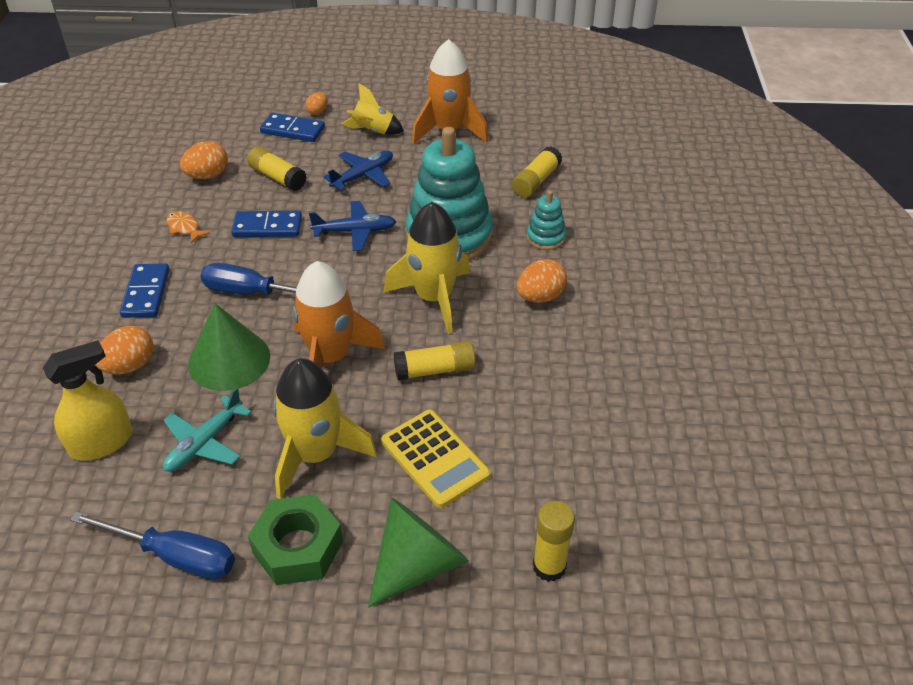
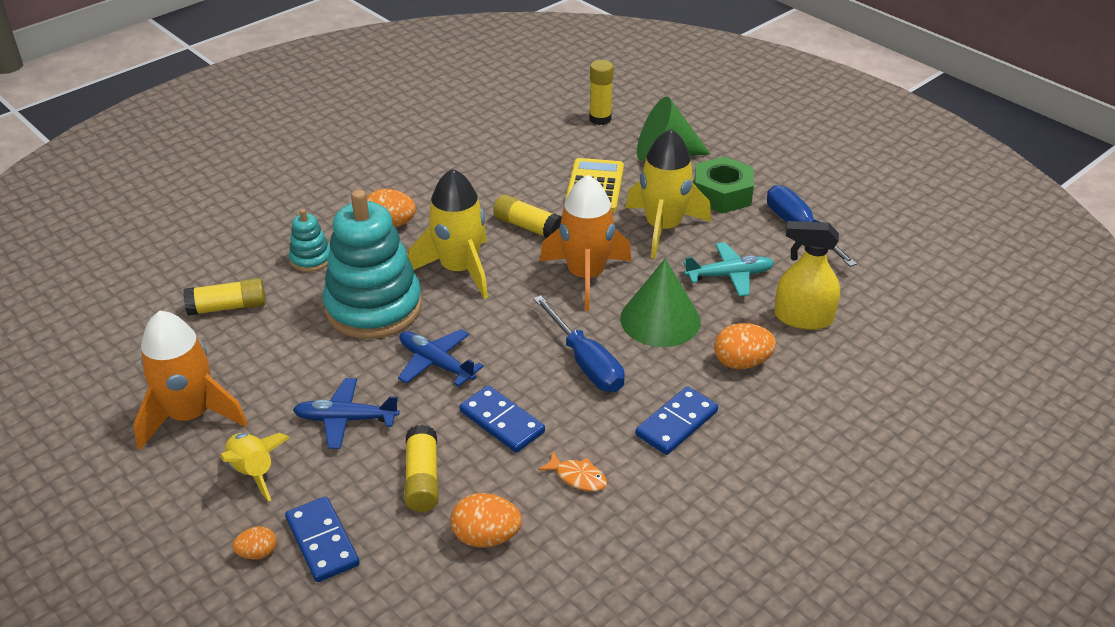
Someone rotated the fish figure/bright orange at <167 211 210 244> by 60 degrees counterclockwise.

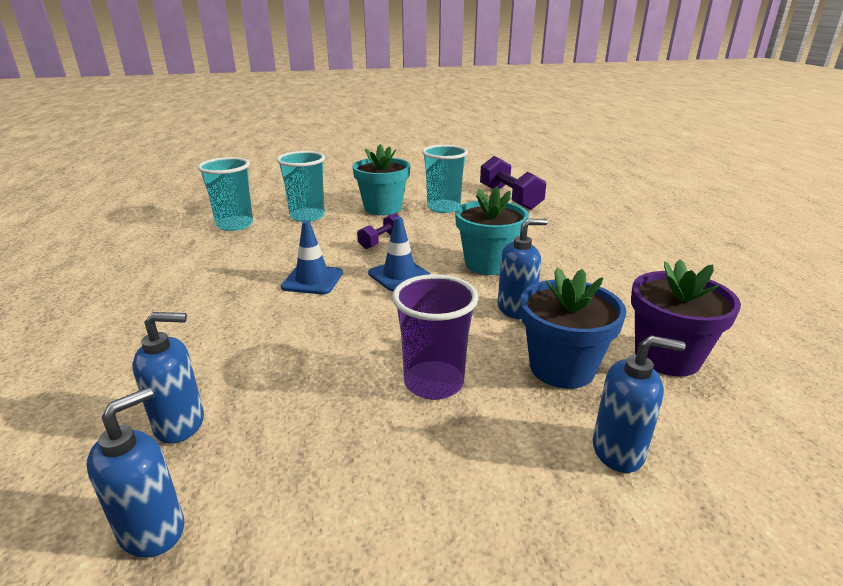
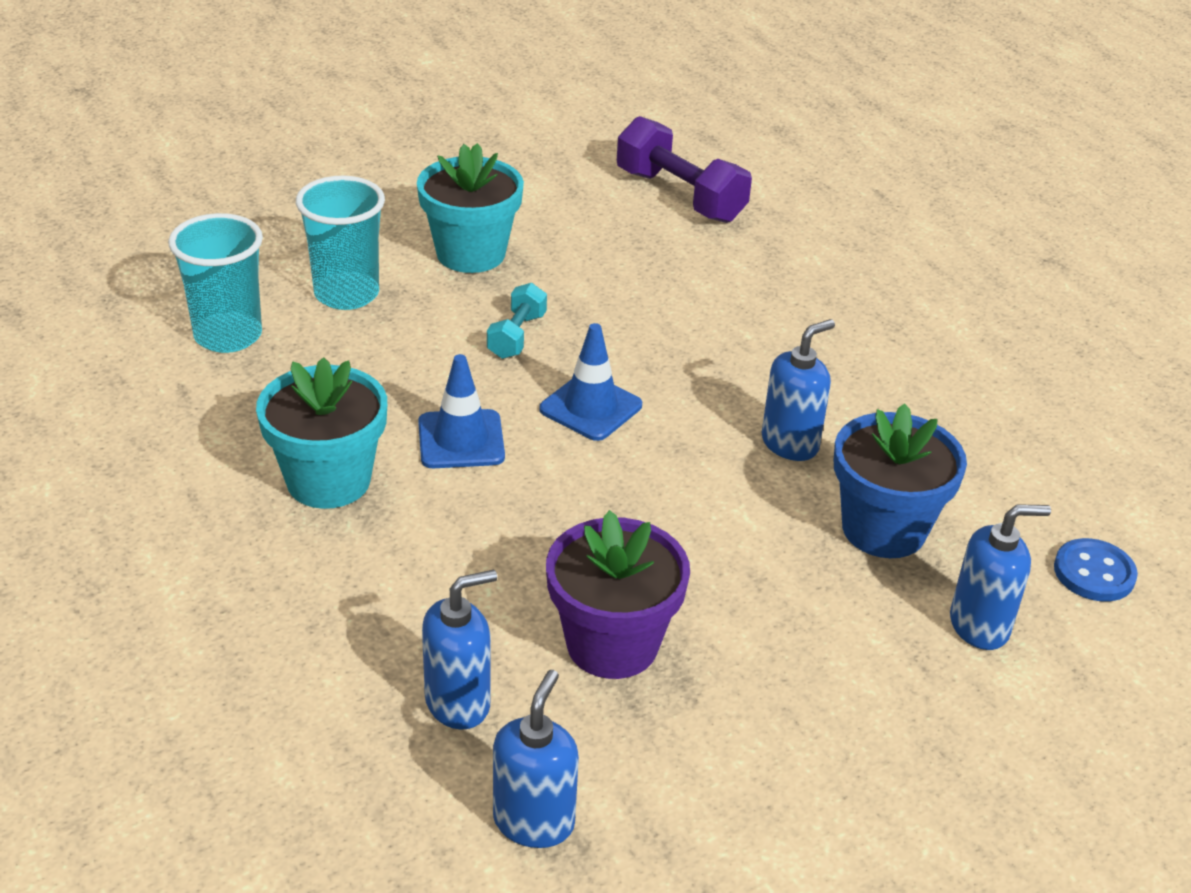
Someone carried the potted plant/teal from <455 186 529 275> to <256 357 387 509>. Someone repainted the free weight/purple at <357 213 399 249>, which became the free weight/teal at <487 283 547 359>. Someone carried the potted plant/purple from <631 259 741 377> to <546 510 690 679>. Someone put down the button/blue at <1054 538 1138 602>. Someone took away the cup/purple at <392 274 478 400>. Someone took away the cup/teal at <422 145 468 213>.

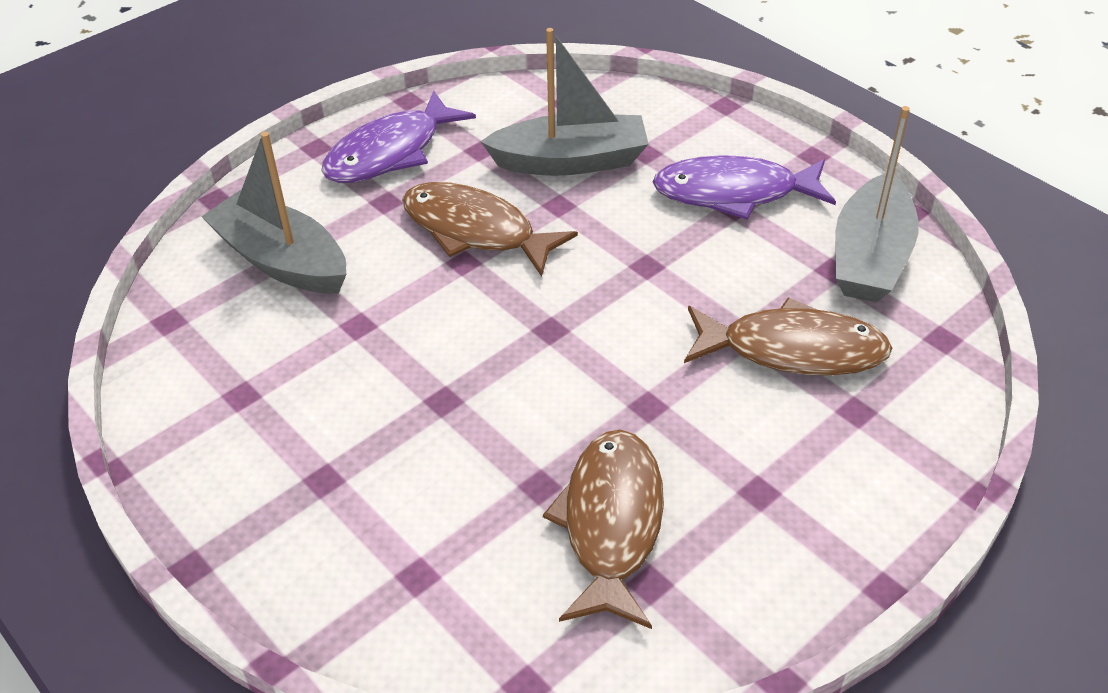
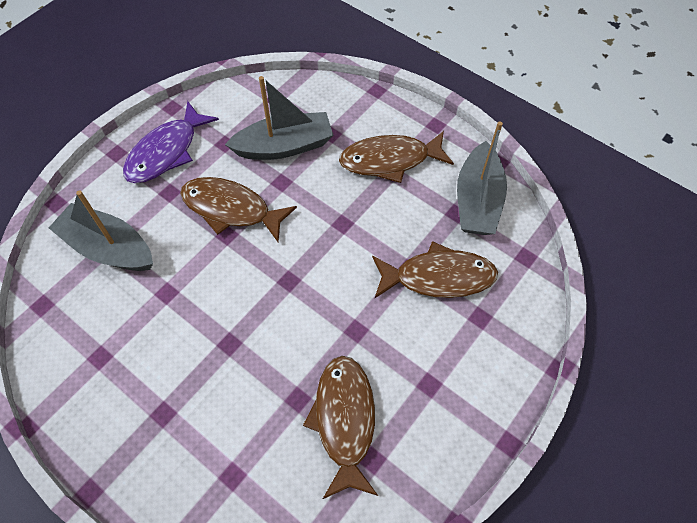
Someone repainted the fish figure/purple at <652 155 836 220>, which became the fish figure/dark brown at <339 131 454 183>.

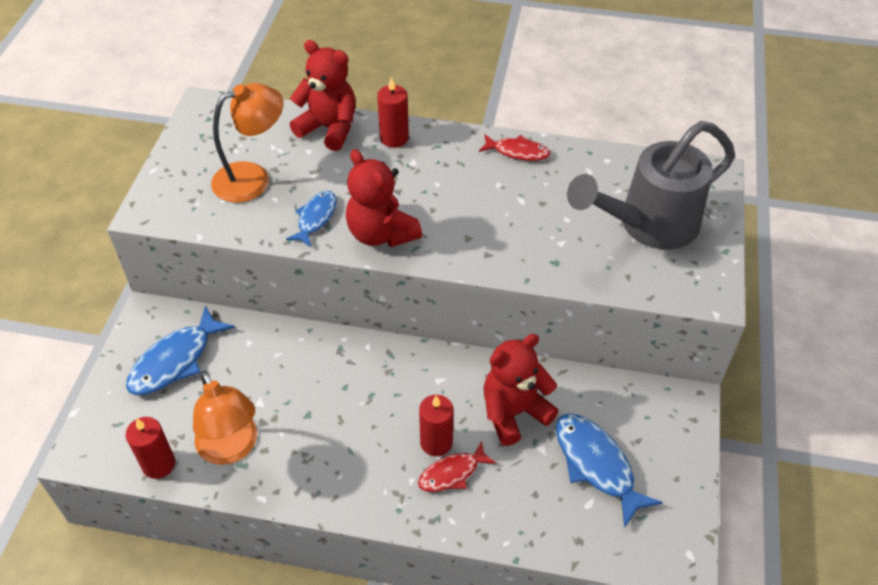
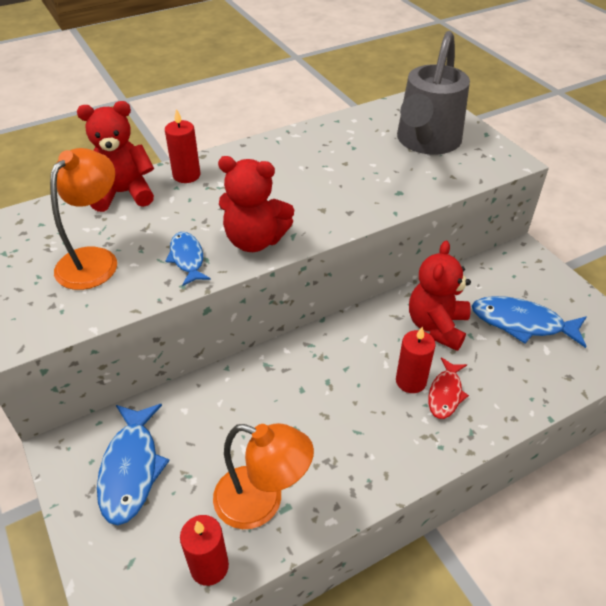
Someone took away the fish figure/crimson at <479 134 551 161>.

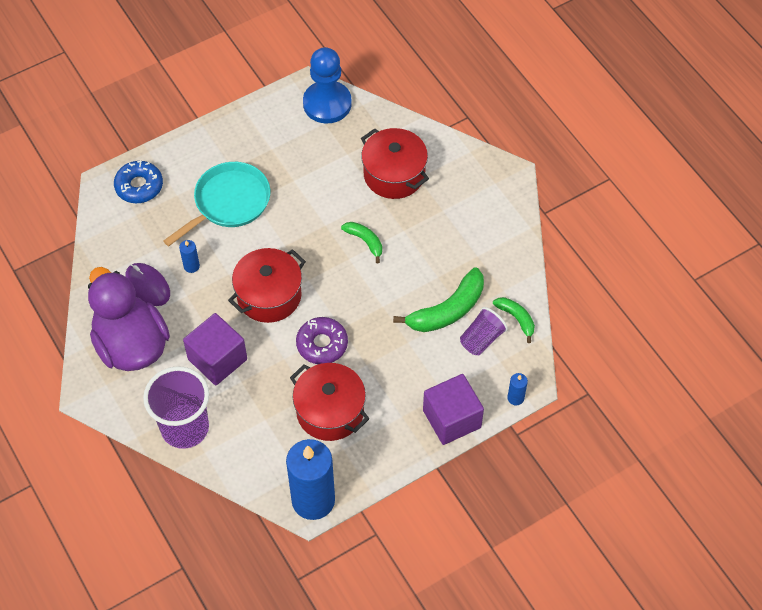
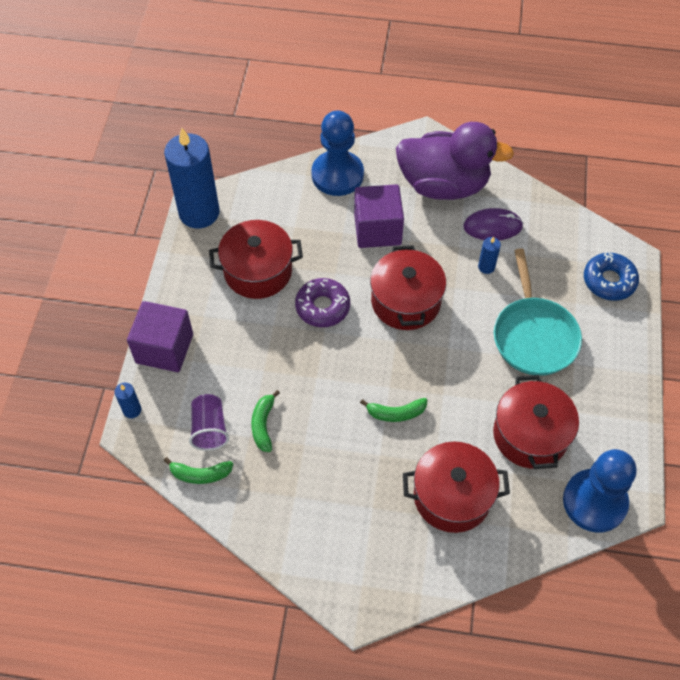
Someone scaled the banana/emerald at <393 267 484 332> by 0.56. Someone swapped the cup/purple at <143 366 209 449> for the chess pawn/blue at <311 110 364 196>. Someone put down the cooking pot/crimson at <493 375 579 469>.

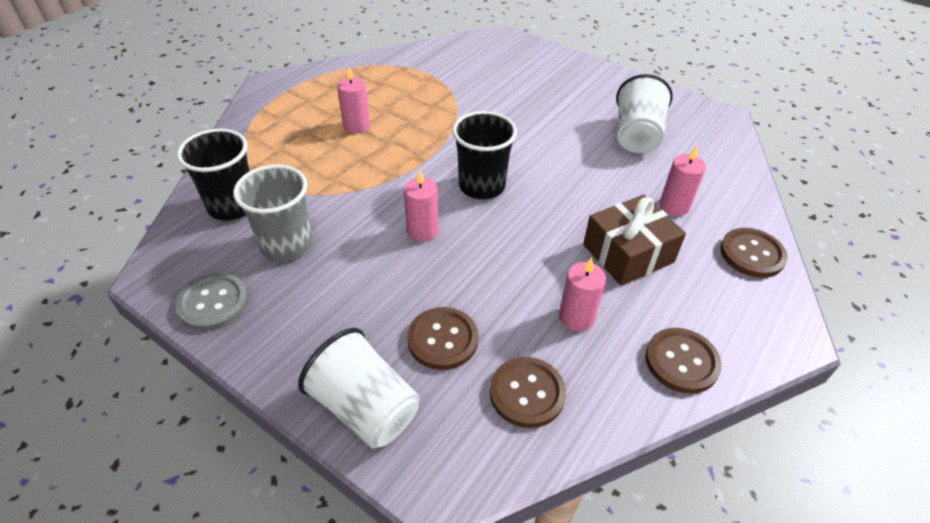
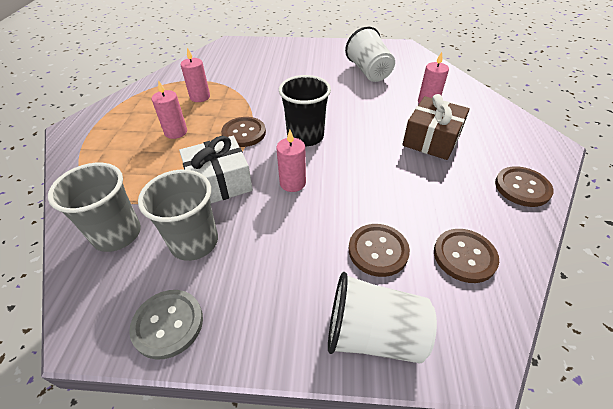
Someone repainted the cup/ebony at <177 129 250 221>, which became the cup/grey at <48 163 141 252>. Someone put down the gift/white at <179 136 253 203>. Someone carried the pillar candle/rosy from <559 257 606 331> to <181 47 210 102>. Someone carried the button/dark brown from <720 228 787 278> to <221 117 266 147>.

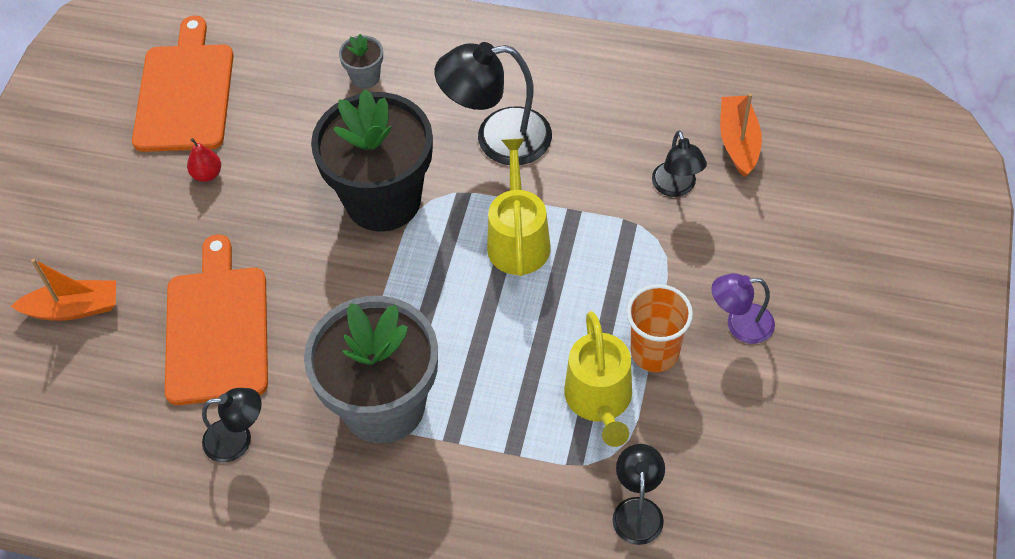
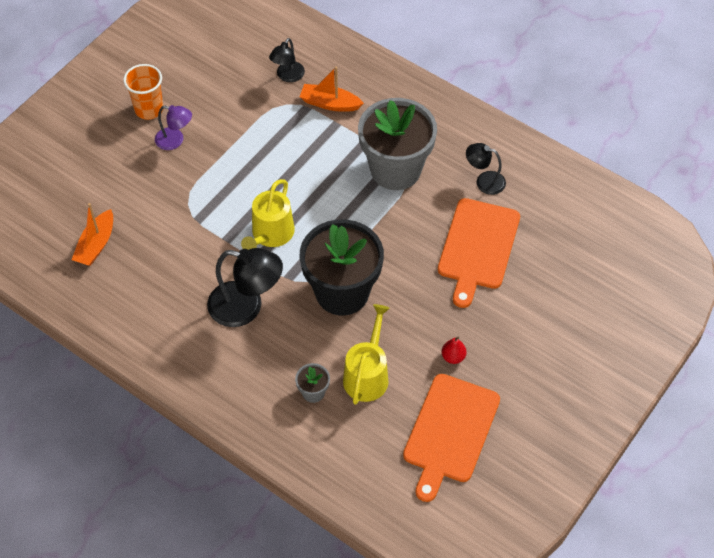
Someone carried the cup/bright orange from <627 284 693 372> to <123 64 163 120>. Someone carried the toy boat/bright orange from <11 259 116 321> to <299 67 364 112>. Someone carried the watering can/yellow from <564 311 632 447> to <343 304 390 405>. Someone took away the lamp/ebony at <652 130 707 197>.

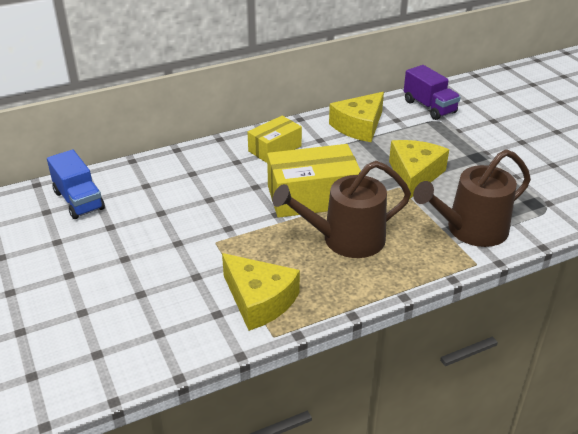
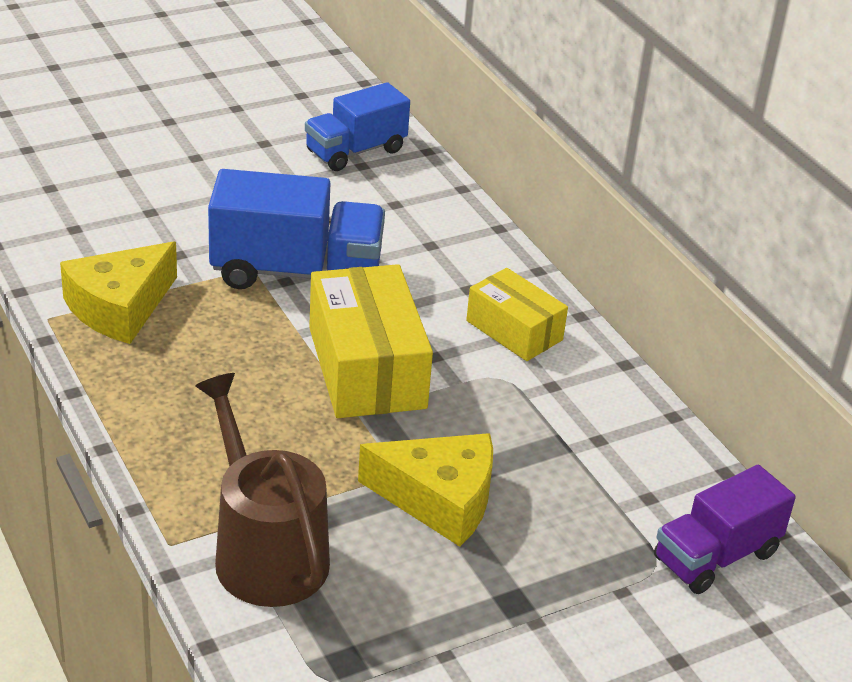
Someone put down the lorry/blue at <208 169 385 289>. Someone took away the watering can/dark brown at <272 161 411 258>. Someone took away the cheese/yellow at <329 92 384 142>.

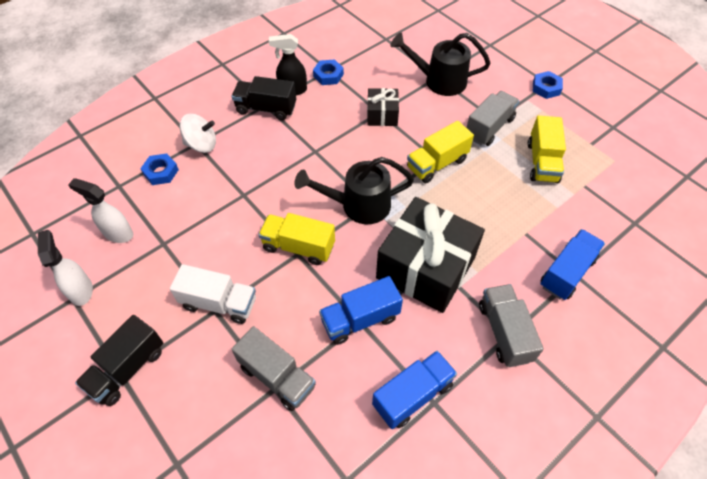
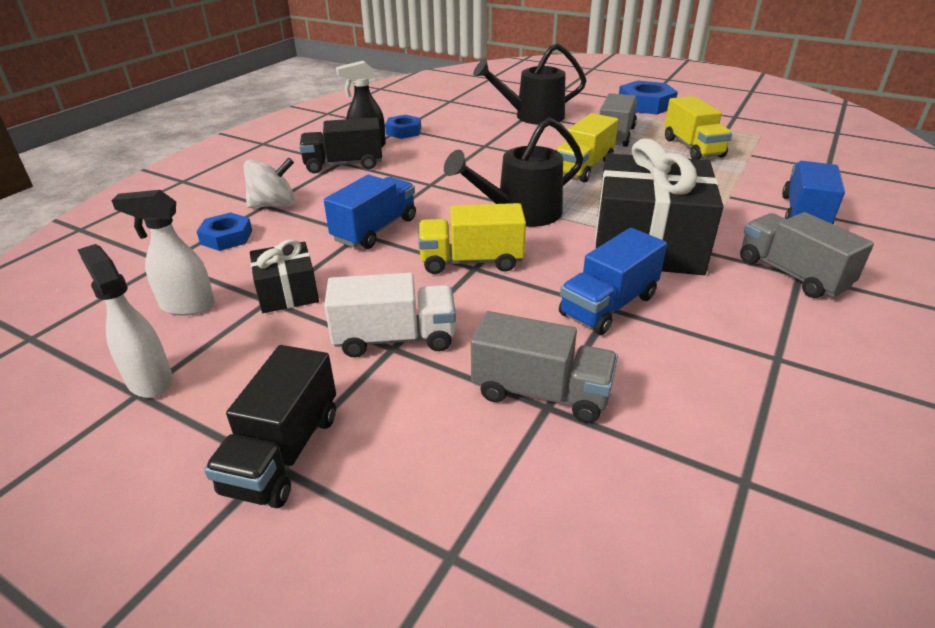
Someone carried the gift/ebony from <367 88 399 126> to <250 239 319 313>. Someone carried the lorry/blue from <372 351 457 429> to <324 175 416 249>. Someone scaled the hex nut/blue at <533 71 563 99> by 1.62.

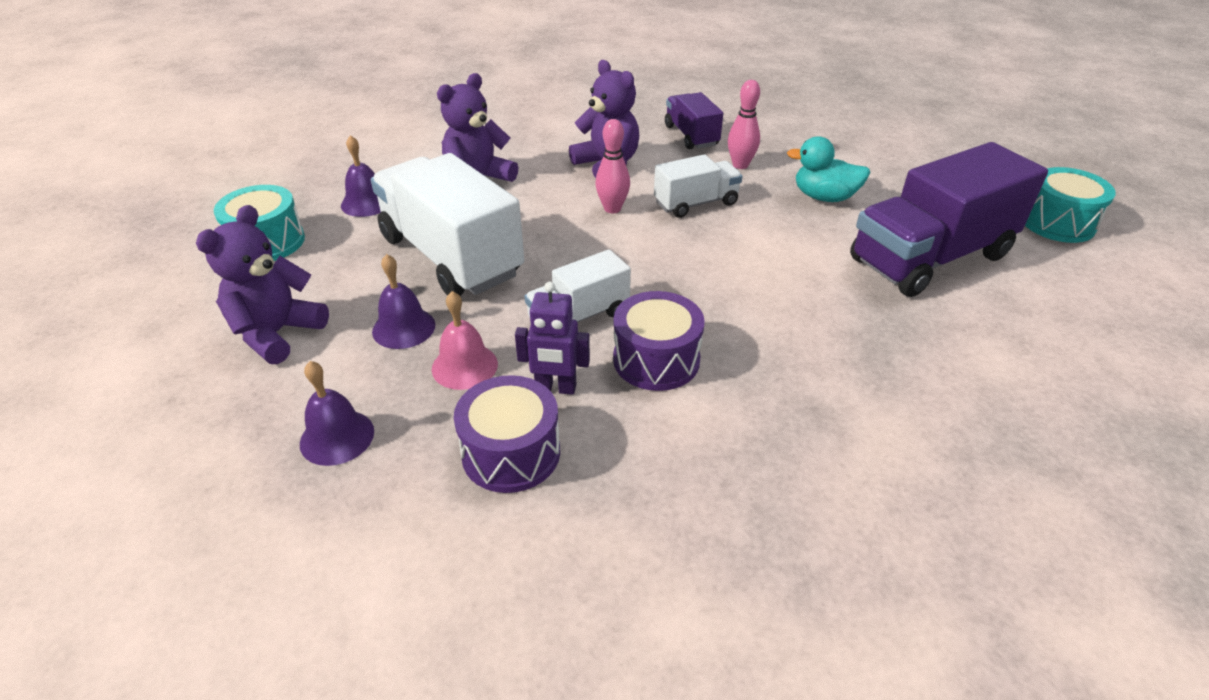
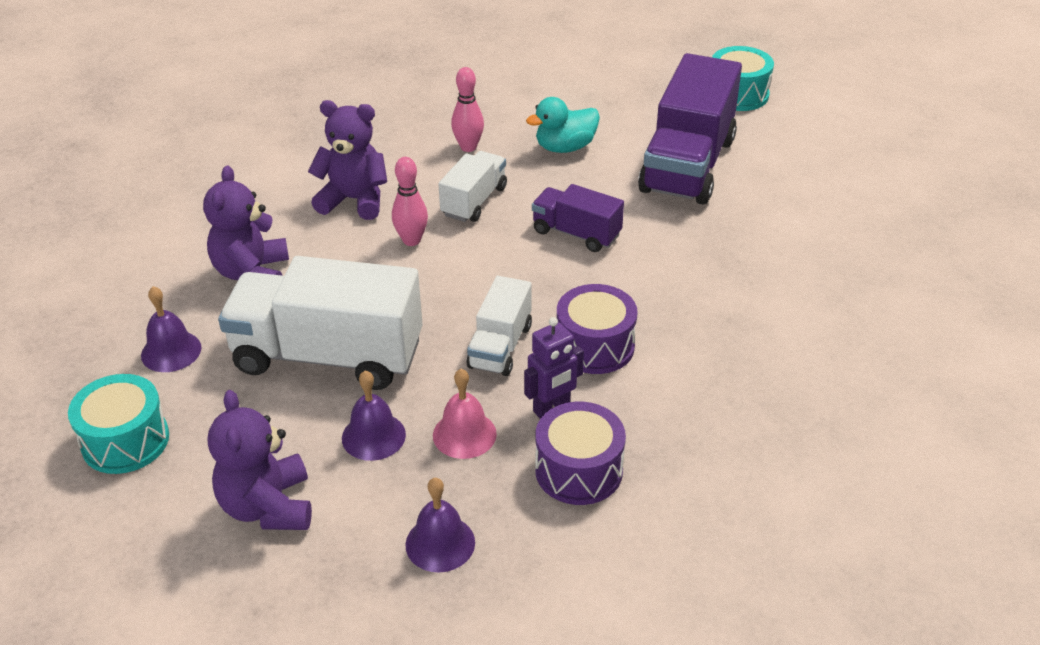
Someone carried the lorry/purple from <665 92 723 149> to <532 184 624 252>.

